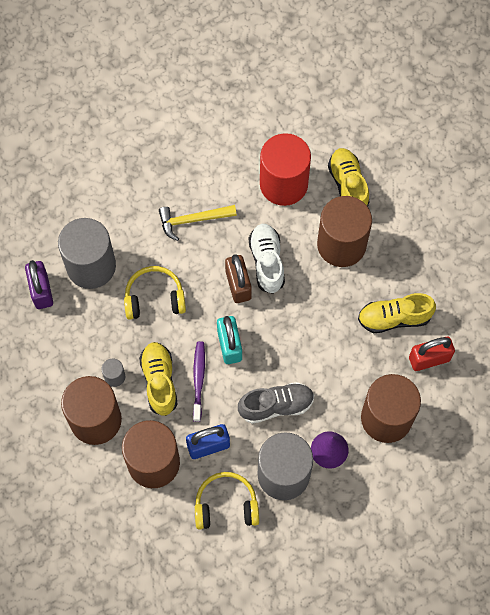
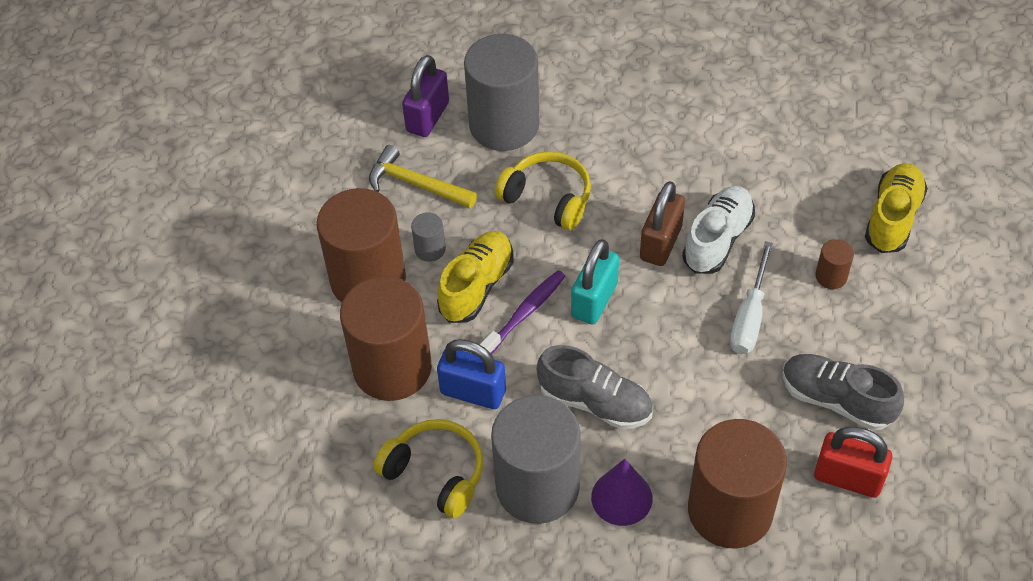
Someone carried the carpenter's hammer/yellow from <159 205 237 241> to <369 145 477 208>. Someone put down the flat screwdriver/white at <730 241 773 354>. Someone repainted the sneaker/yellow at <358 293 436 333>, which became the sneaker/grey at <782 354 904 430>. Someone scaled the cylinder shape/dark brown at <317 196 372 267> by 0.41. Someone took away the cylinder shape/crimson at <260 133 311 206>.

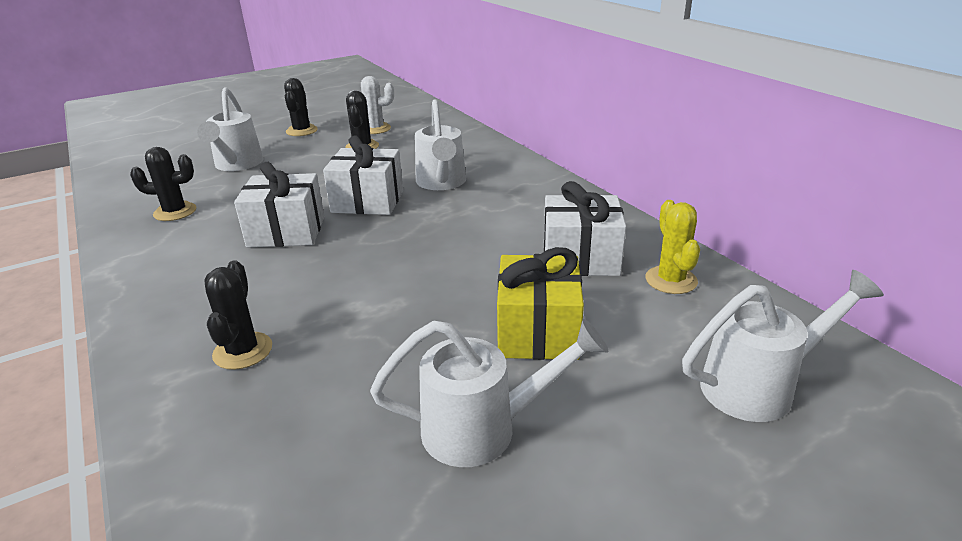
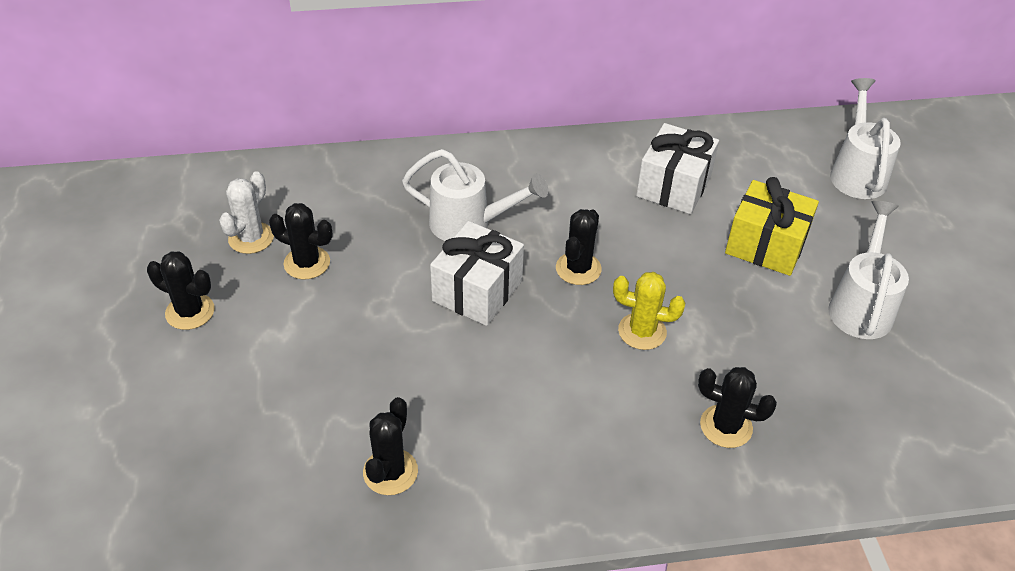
Someone put down the saguaro cactus/ebony at <556 209 602 285>. Someone carried the saguaro cactus/yellow from <645 200 700 294> to <613 272 685 350>. Someone took away the watering can/white at <197 87 264 171>. Someone took away the gift/white at <234 162 324 248>.

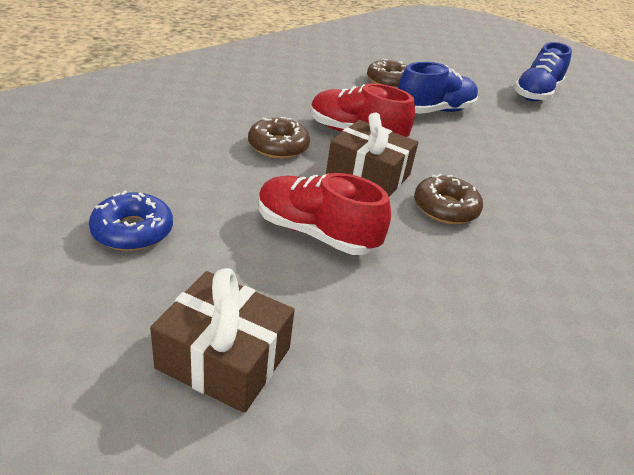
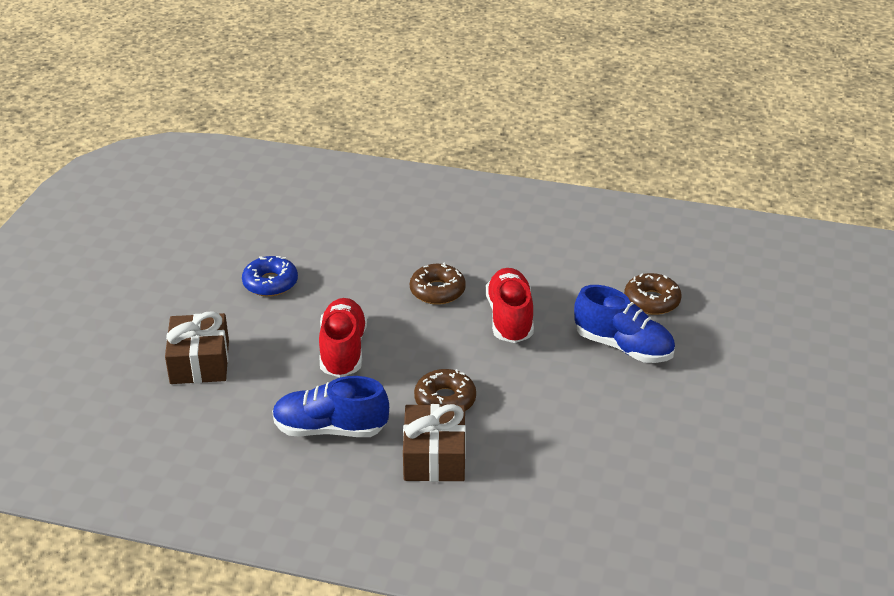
Someone carried the sneaker/blue from <514 42 572 102> to <272 376 389 437>. Someone carried the gift/dark brown from <326 113 418 197> to <403 404 466 482>.

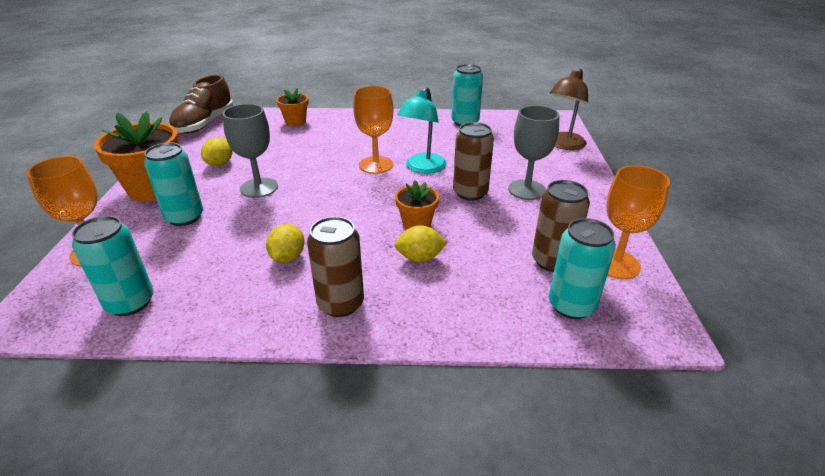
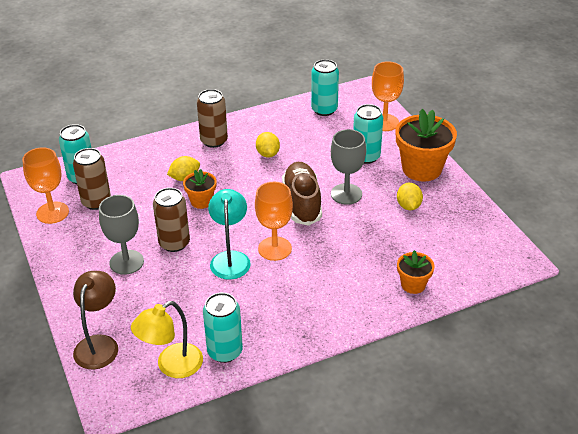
Someone put down the lamp/yellow at <131 301 203 378>. Someone carried the sneaker/dark brown from <169 75 233 134> to <282 162 322 226>.

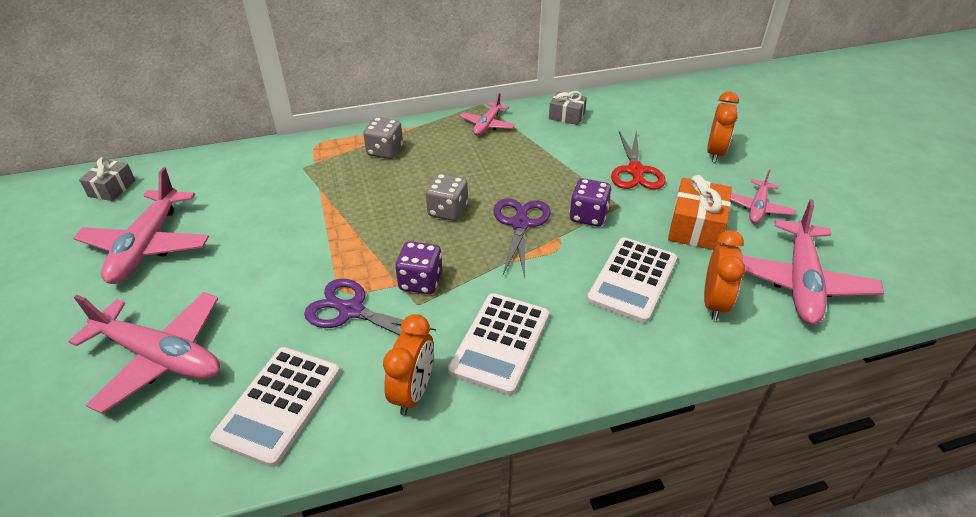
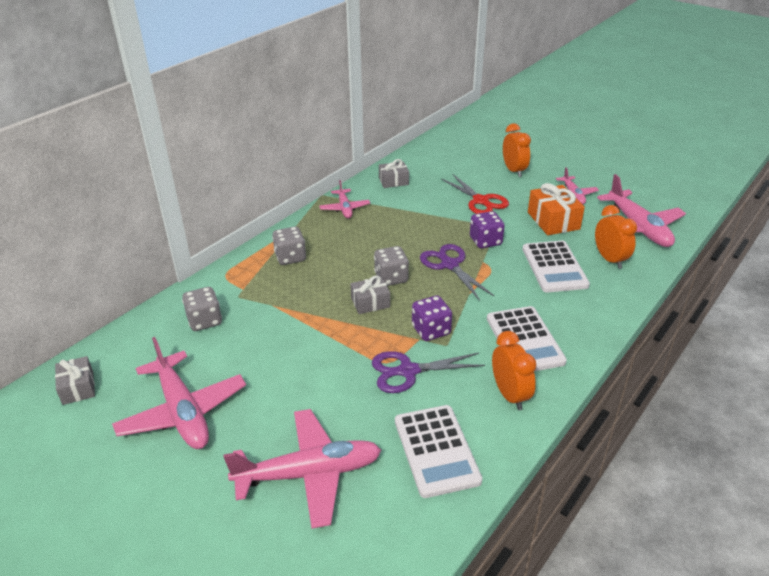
Someone put down the die/grey at <182 287 222 331>. Someone put down the gift/grey at <350 275 390 314>.

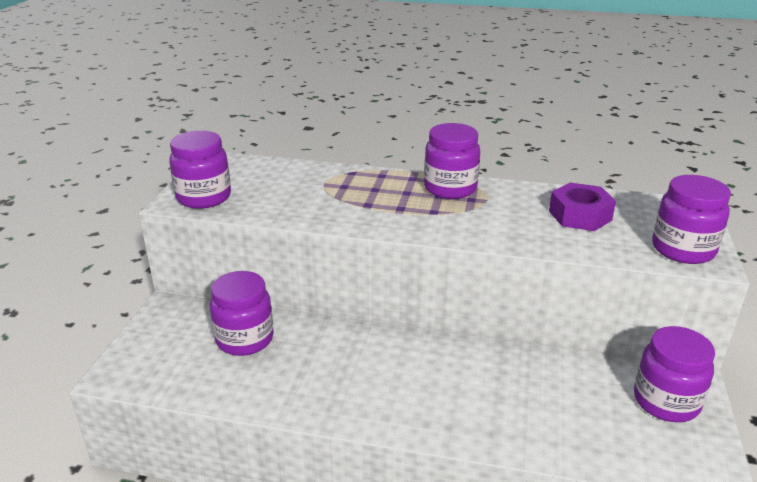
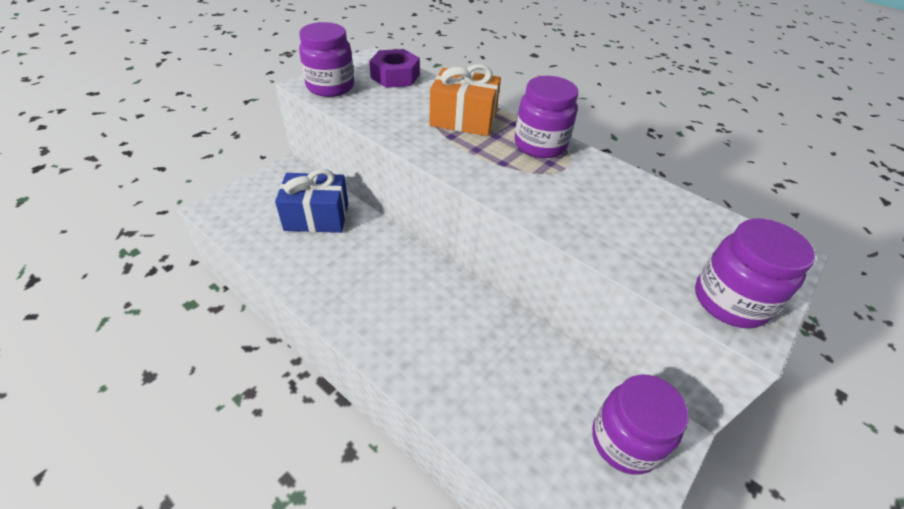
Someone swapped the jam jar/purple at <210 271 274 356> for the gift/blue at <275 169 348 233>. Someone carried the hex nut/purple from <549 182 616 231> to <369 49 420 88>. Someone put down the gift/bright orange at <429 64 501 136>.

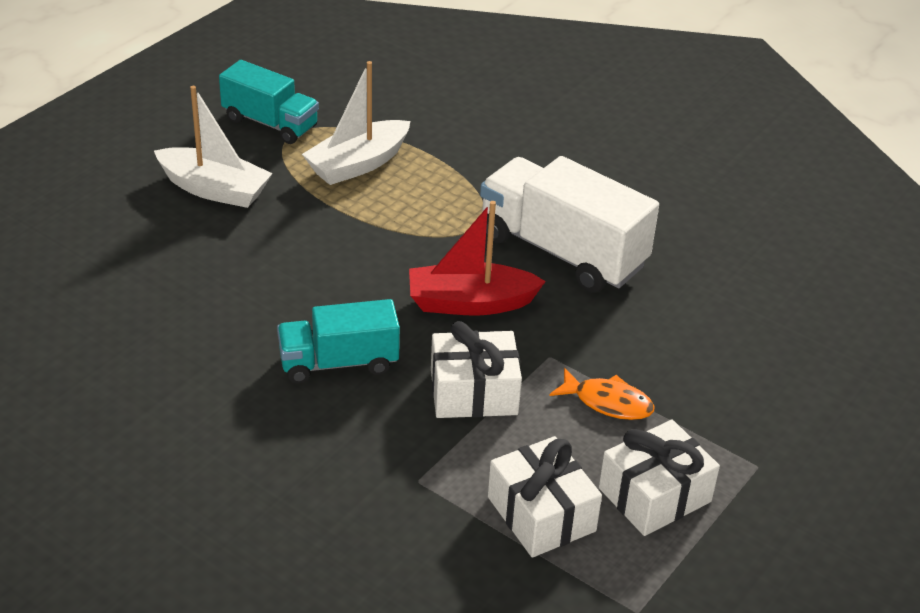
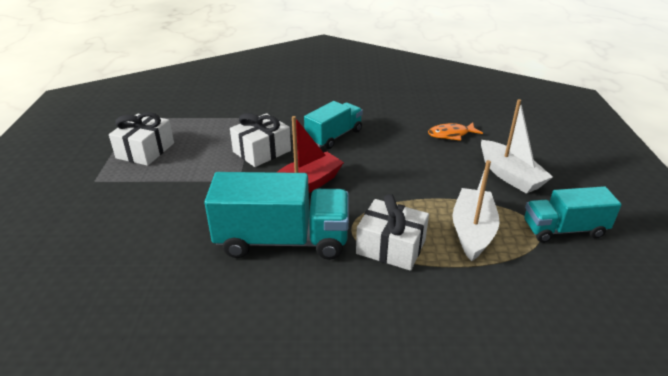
Someone repainted the lorry/white at <480 156 659 293>, which became the lorry/teal at <204 172 349 260>. Someone carried the gift/white from <488 436 602 558> to <356 194 429 271>. Someone carried the fish figure/bright orange from <549 368 655 420> to <428 122 483 141>. Someone rotated the toy boat/white at <154 86 273 208> by 105 degrees counterclockwise.

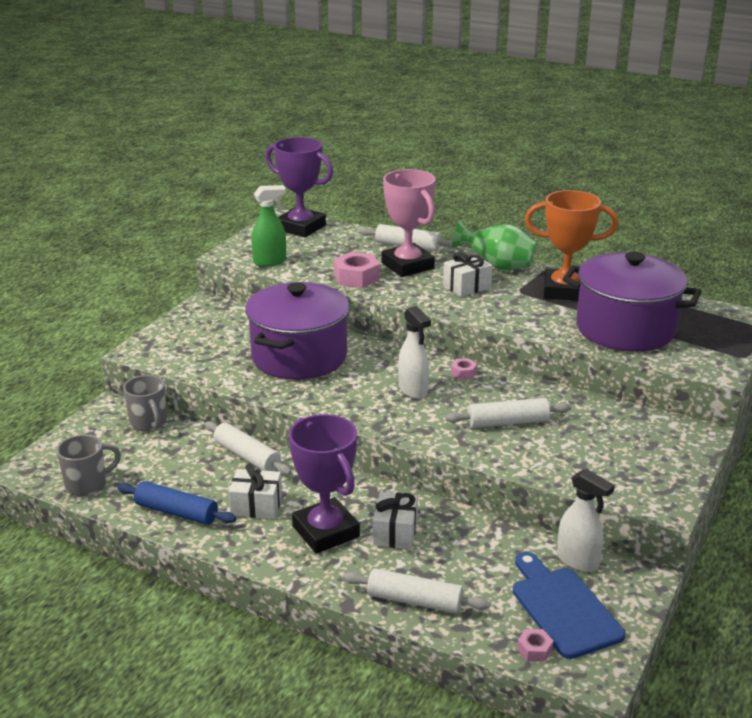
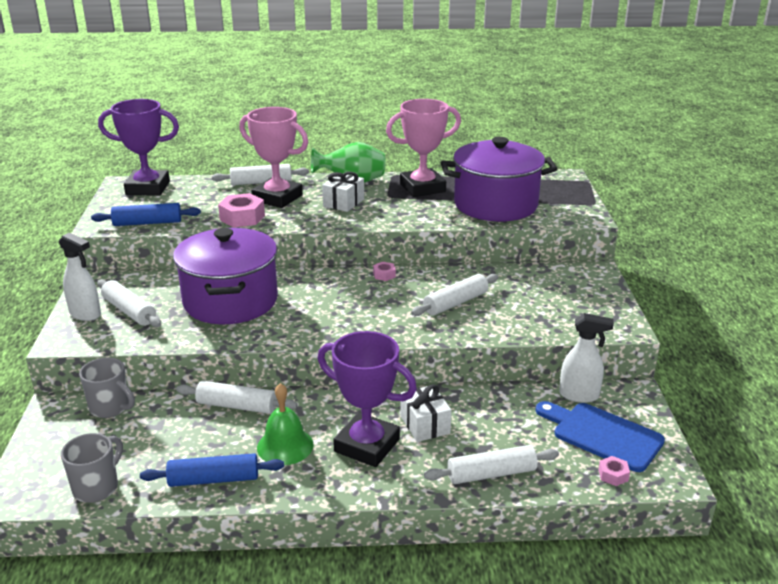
Someone carried the spray cleaner/white from <398 306 431 399> to <59 232 101 321>. Someone swapped the spray cleaner/emerald at <251 185 286 267> for the dough roller/blue at <91 203 201 226>. Someone put down the dough roller/white at <97 279 161 327>. Someone swapped the gift/white at <228 464 282 519> for the hand bell/emerald at <257 383 314 465>. Someone repainted the award cup/bright orange at <525 190 618 301>, which became the award cup/rosy at <386 99 461 197>.

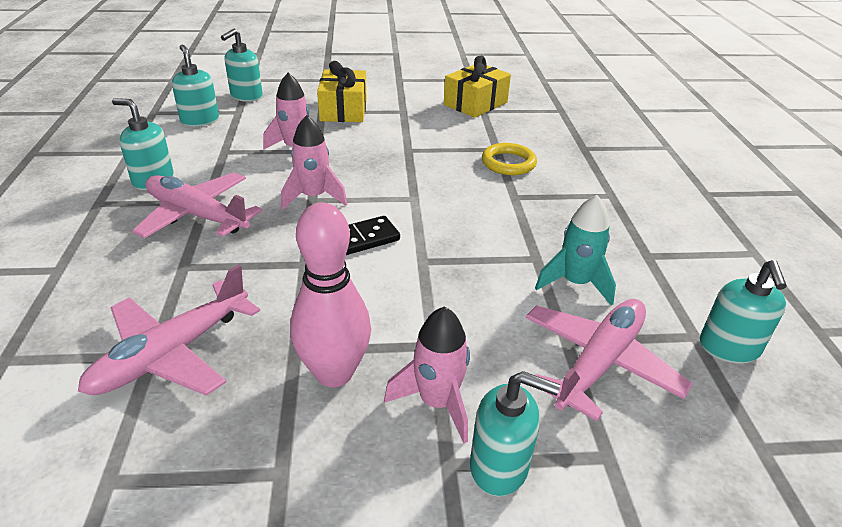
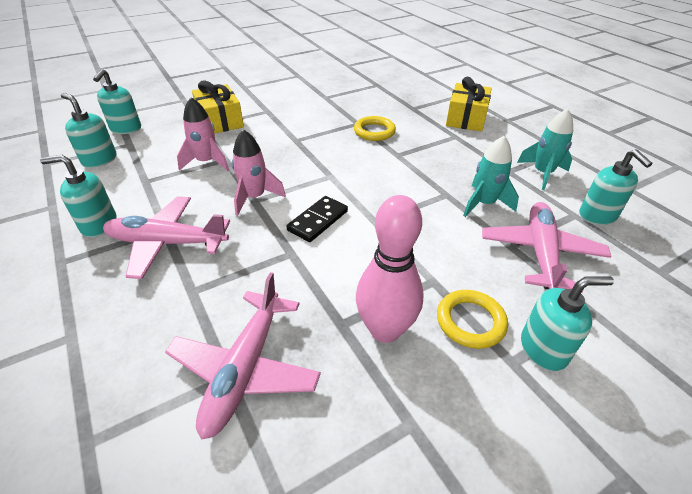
Someone swapped the rocket/rosy at <384 307 470 443> for the ring/yellow at <437 290 508 349>. Someone carried the gift/yellow from <444 56 511 118> to <446 77 492 132>. Someone put down the rocket/teal at <517 108 573 190>.

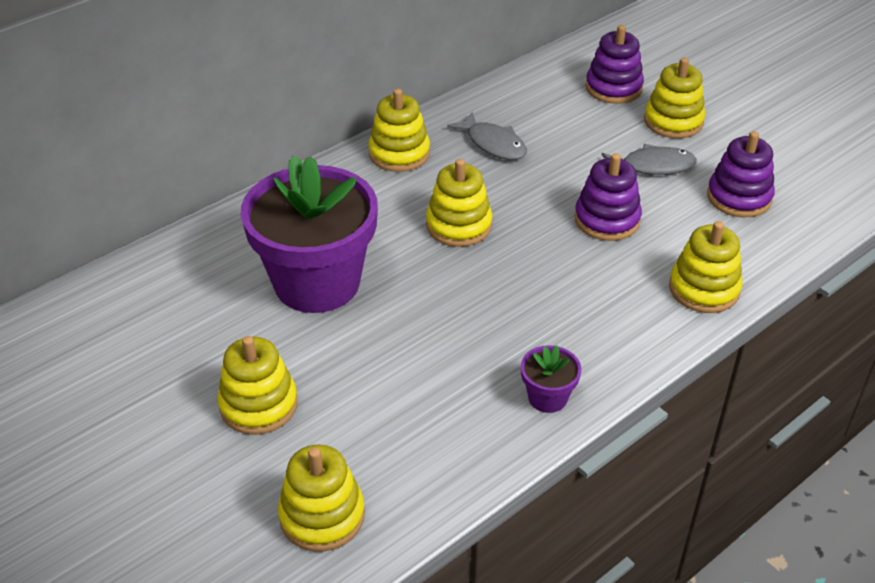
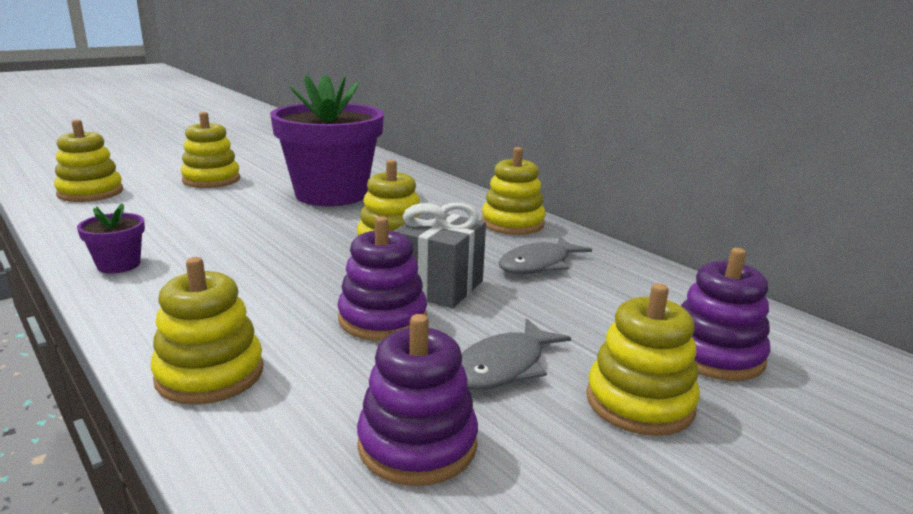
Someone put down the gift/grey at <394 203 486 308>. Someone rotated the fish figure/grey at <602 144 697 175> by 45 degrees clockwise.

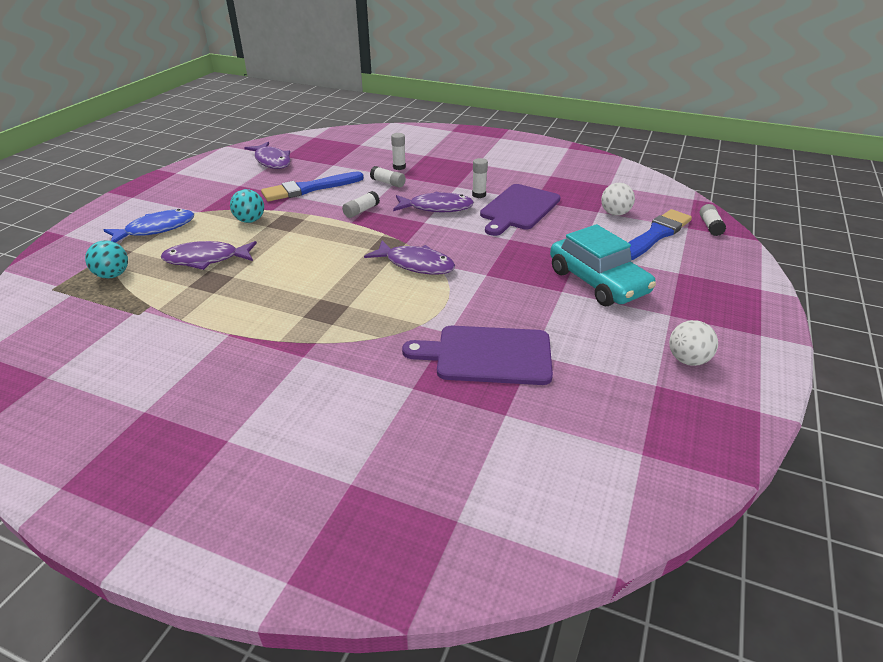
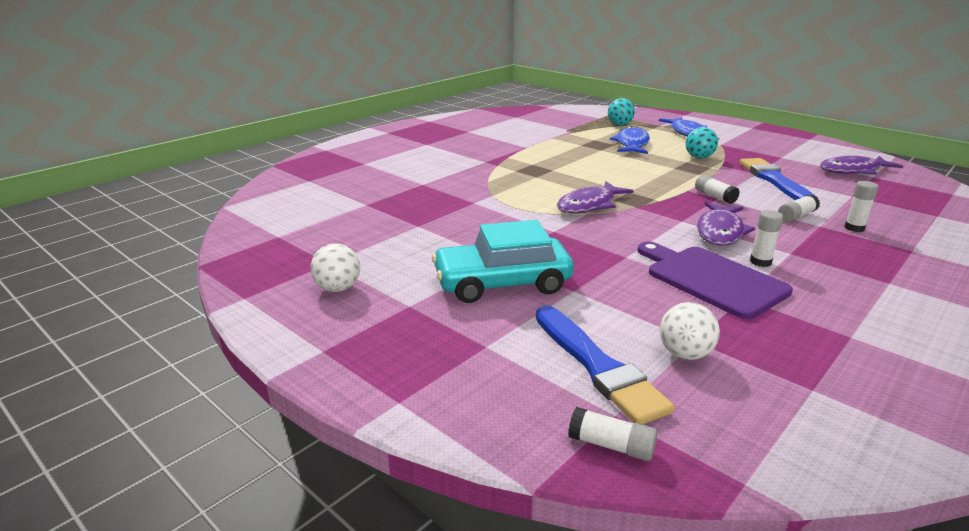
Someone repainted the fish figure/purple at <161 241 257 270>, which became the fish figure/blue at <610 126 650 154>. Someone took away the bread board/purple at <402 326 553 385>.

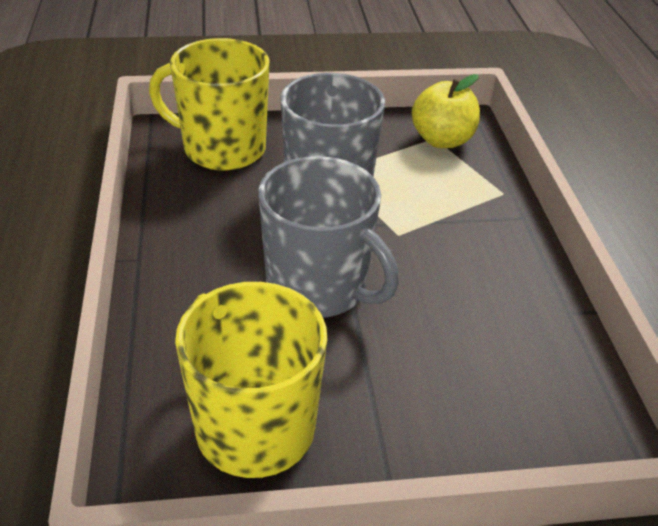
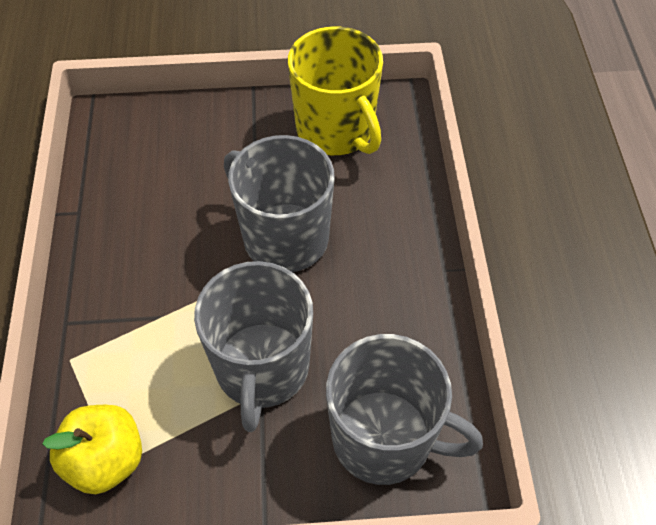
Someone repainted the coffee mug/yellow at <149 38 270 171>, which became the coffee mug/grey at <326 334 483 485>.

